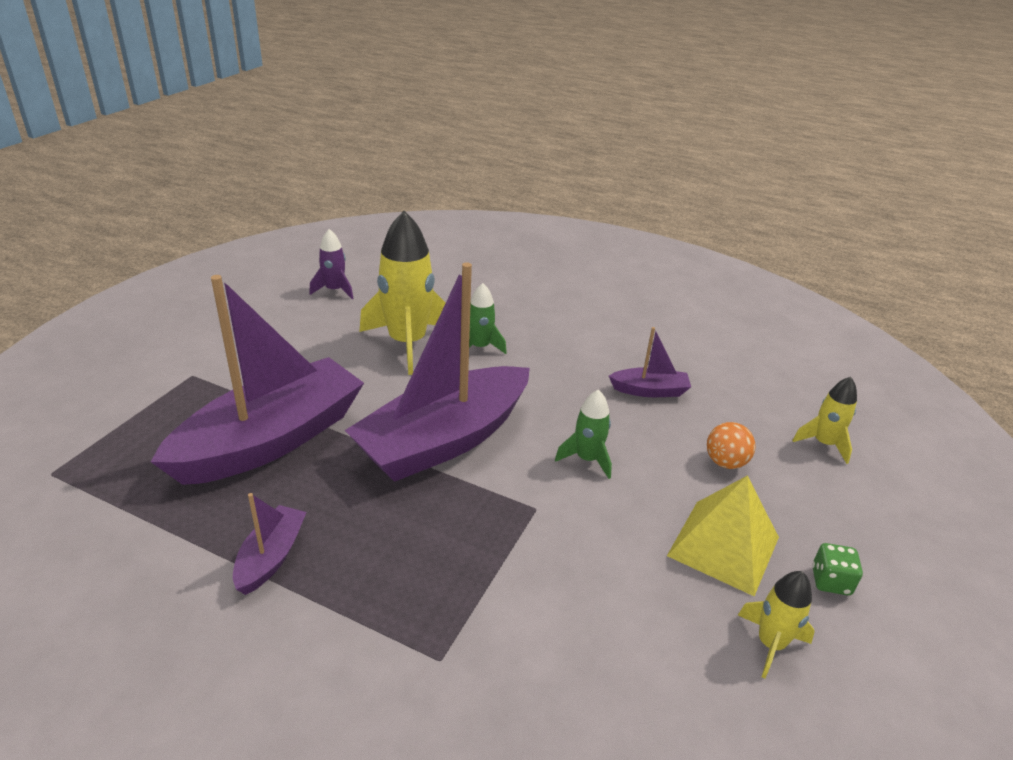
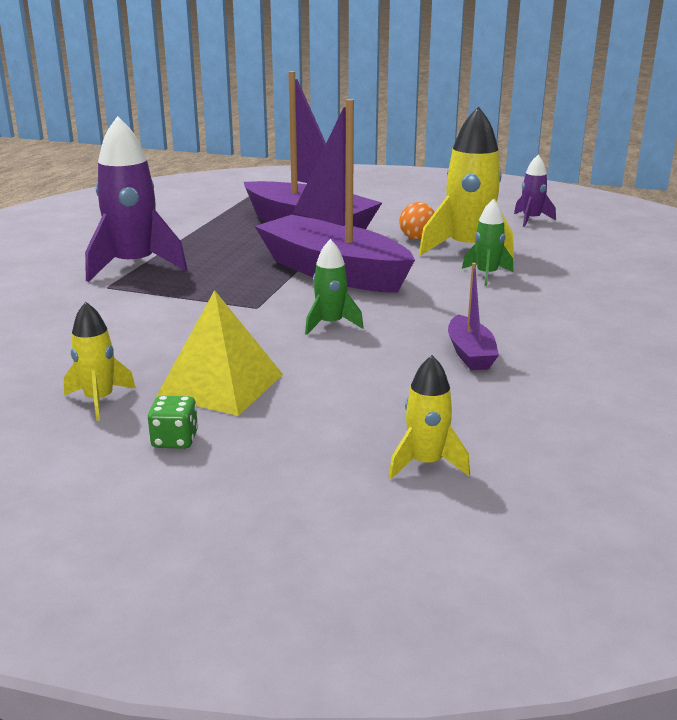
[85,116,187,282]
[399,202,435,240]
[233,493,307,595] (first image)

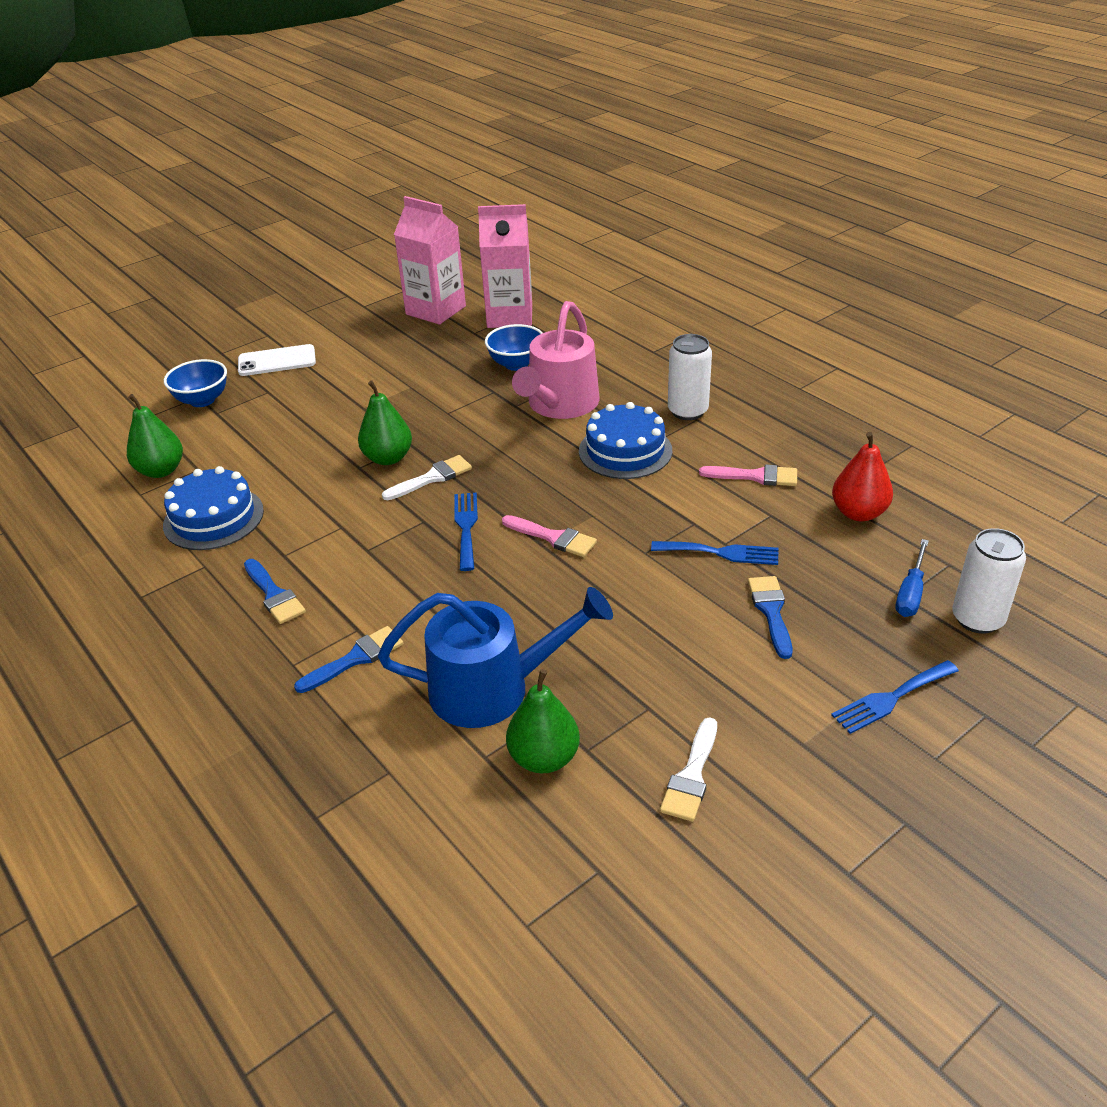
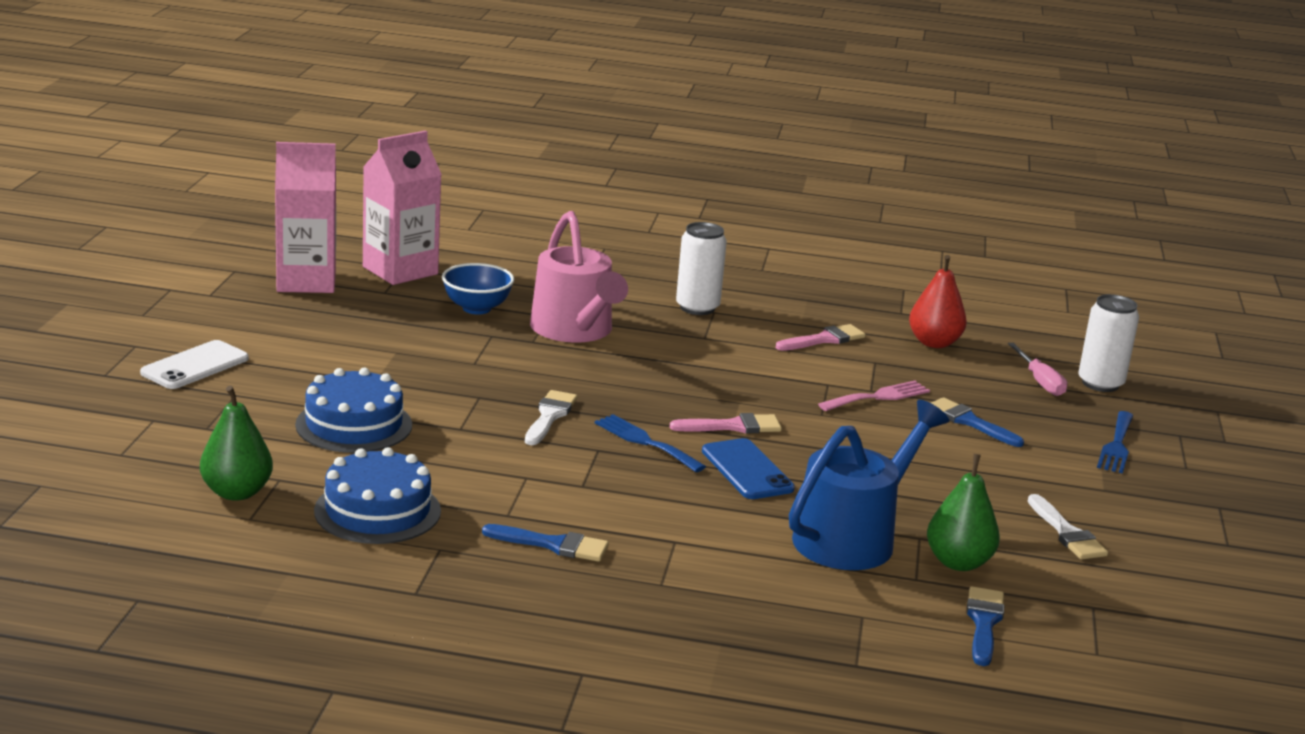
[295,367,412,453]
[702,438,795,499]
[818,381,930,411]
[967,586,1004,666]
[1008,343,1067,396]
[164,359,227,407] (first image)
[358,381,412,465] (first image)

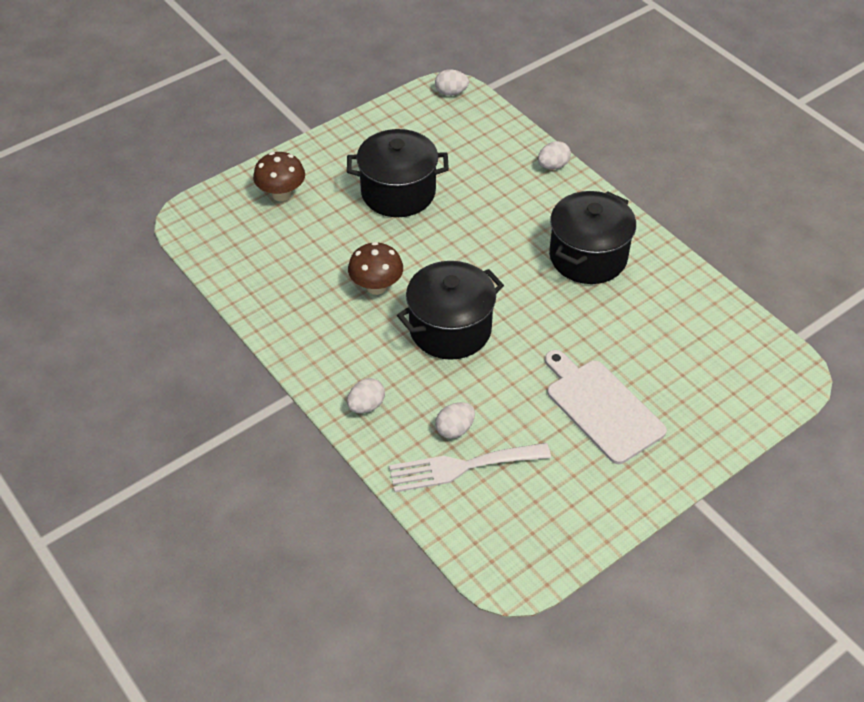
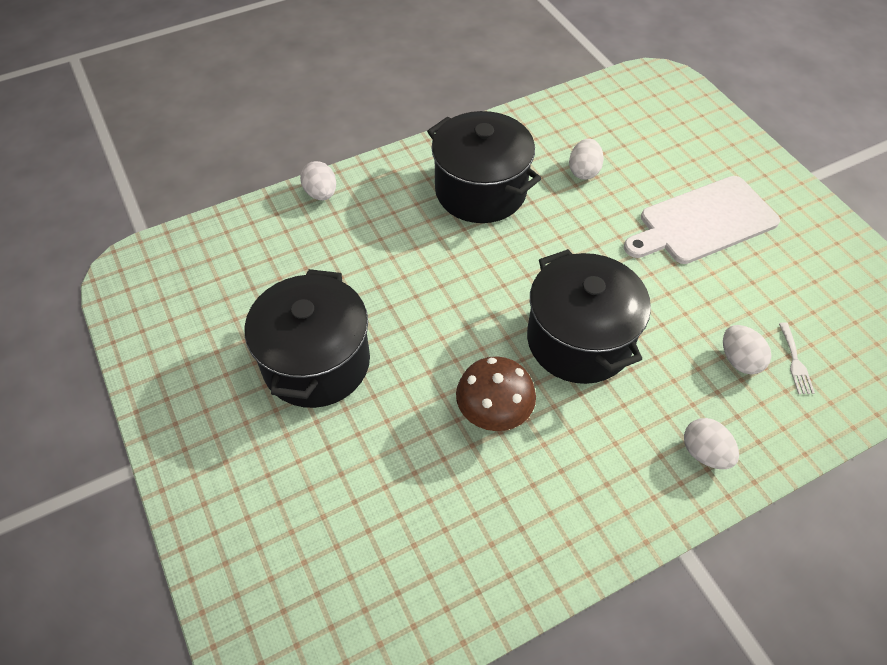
[569,138,604,180]
[779,322,815,394]
[253,152,305,201] (first image)

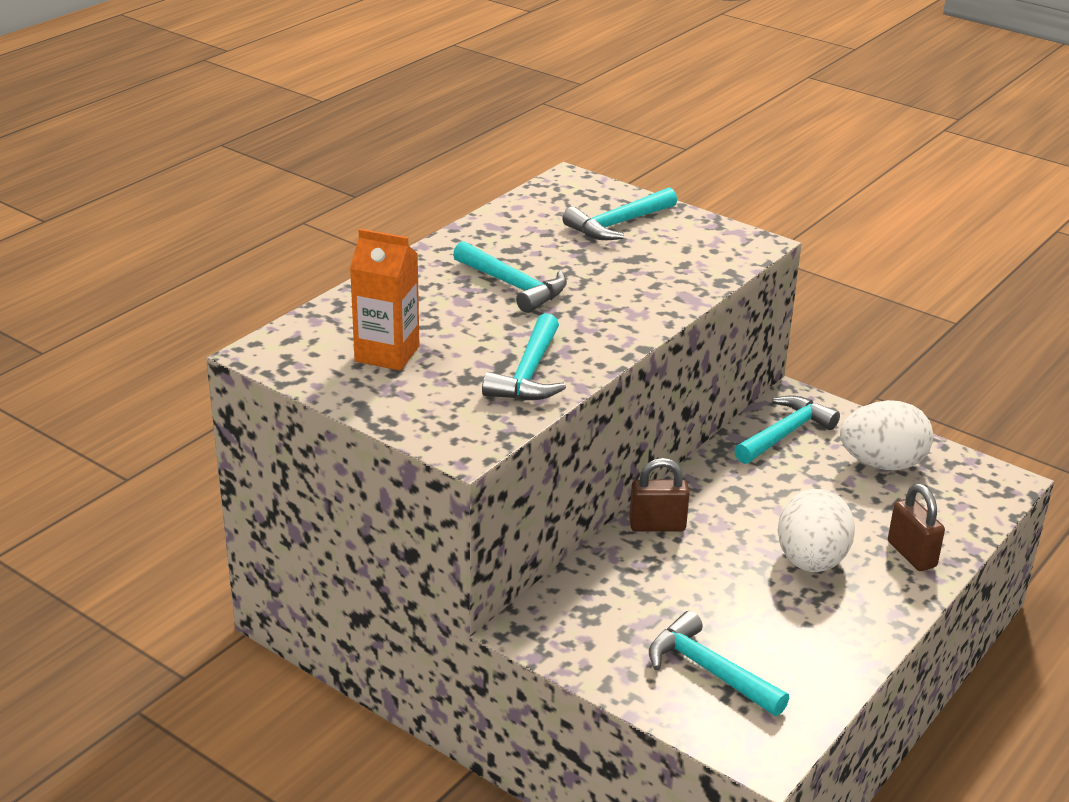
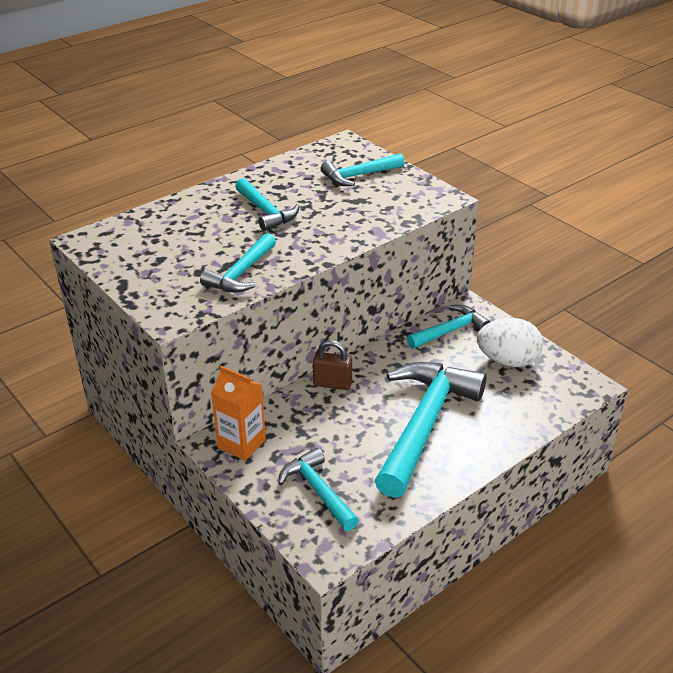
[211,366,266,461]
[375,362,487,498]
[888,484,945,571] (first image)

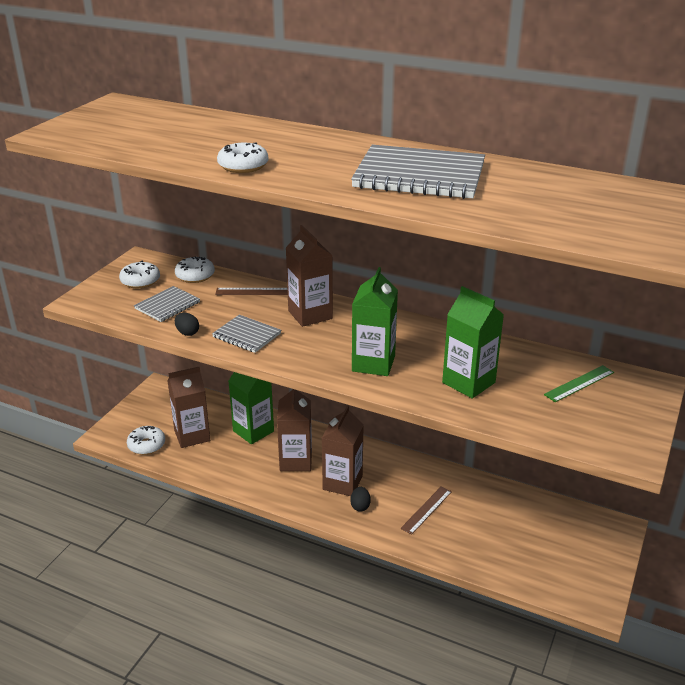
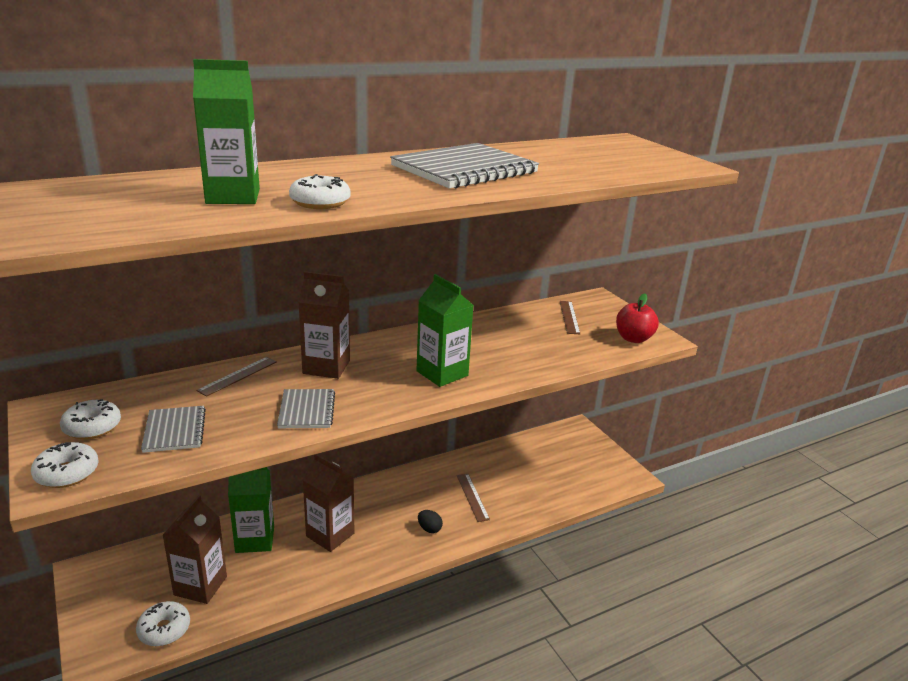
[31,442,99,488]
[193,59,260,204]
[277,389,335,428]
[560,301,580,334]
[616,293,659,343]
[175,313,199,336] (first image)
[322,405,364,496] (first image)

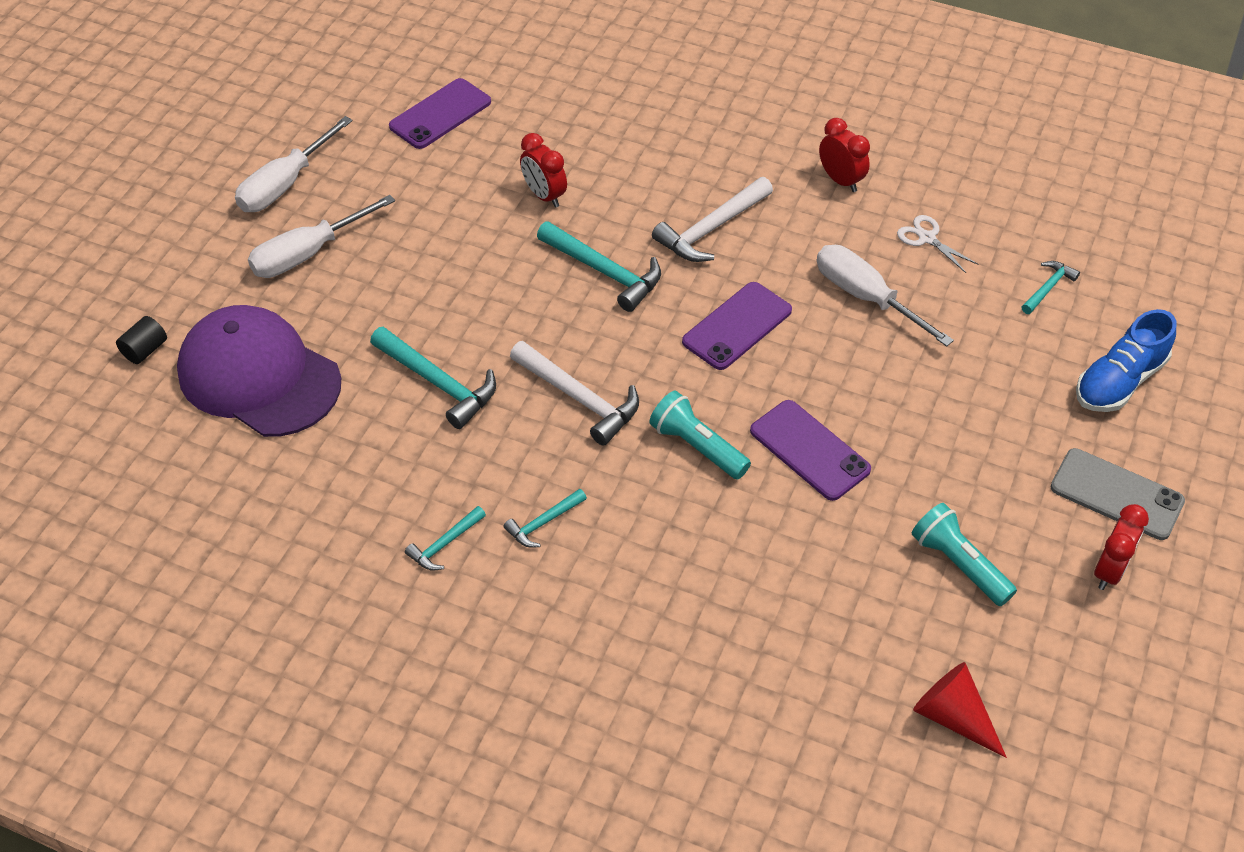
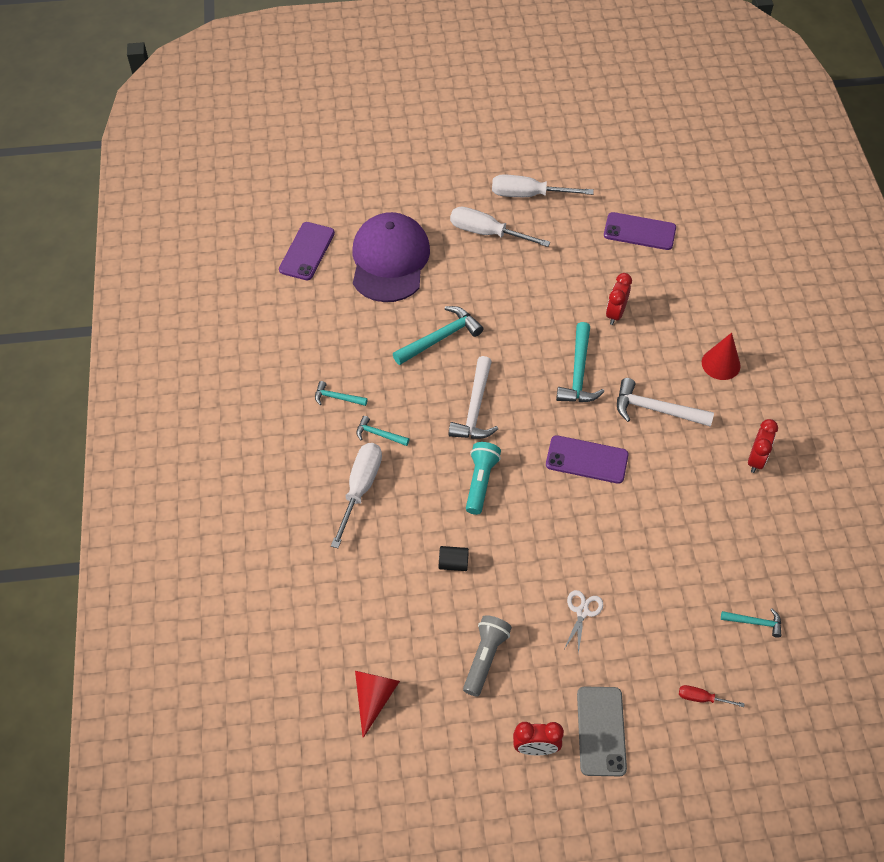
[279,222,335,280]
[331,443,382,548]
[393,306,483,365]
[439,546,469,571]
[463,615,512,697]
[564,590,603,654]
[679,685,745,707]
[702,333,740,380]

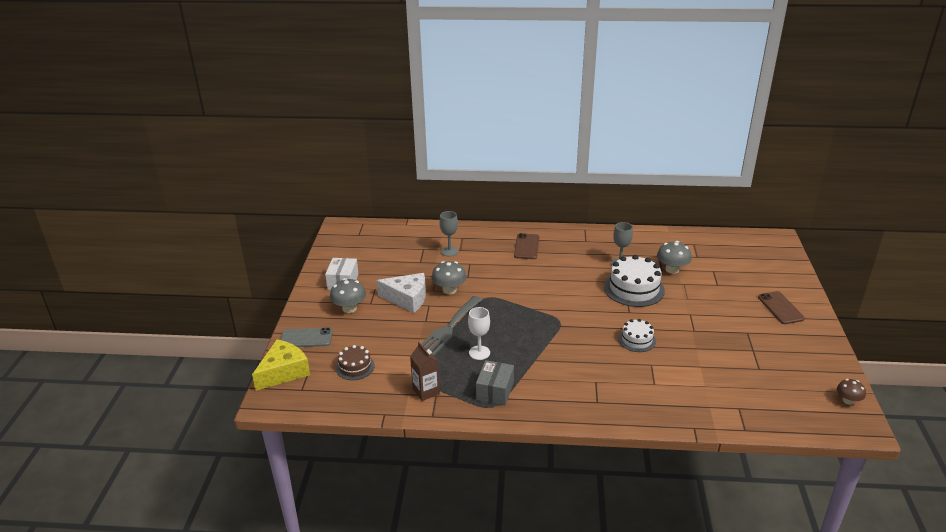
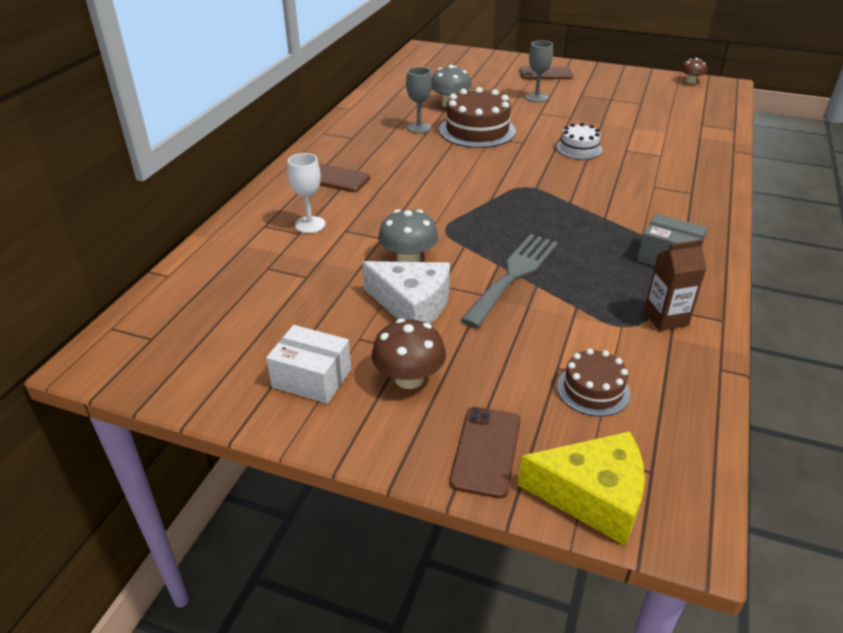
[288,153,325,233]
[362,261,450,324]
[372,318,446,389]
[439,87,516,148]
[450,407,521,499]
[461,234,558,328]
[518,431,645,546]
[525,40,553,102]

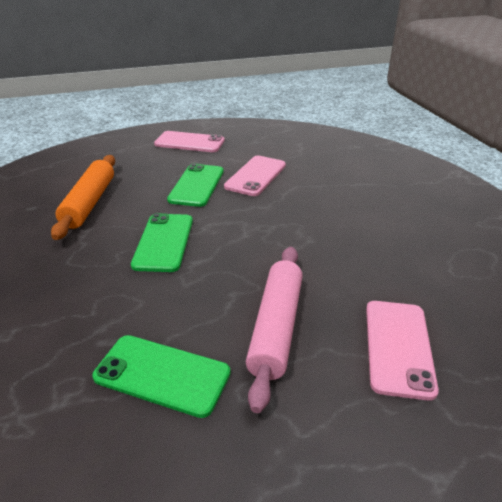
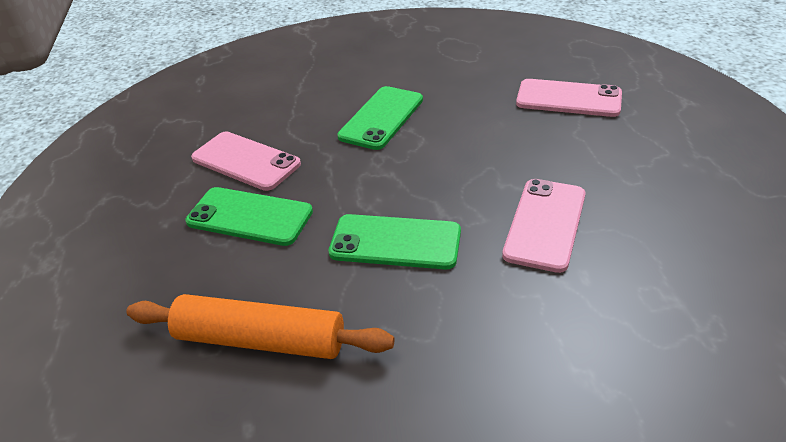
[337,86,423,150]
[502,179,586,273]
[246,247,303,413] (first image)

